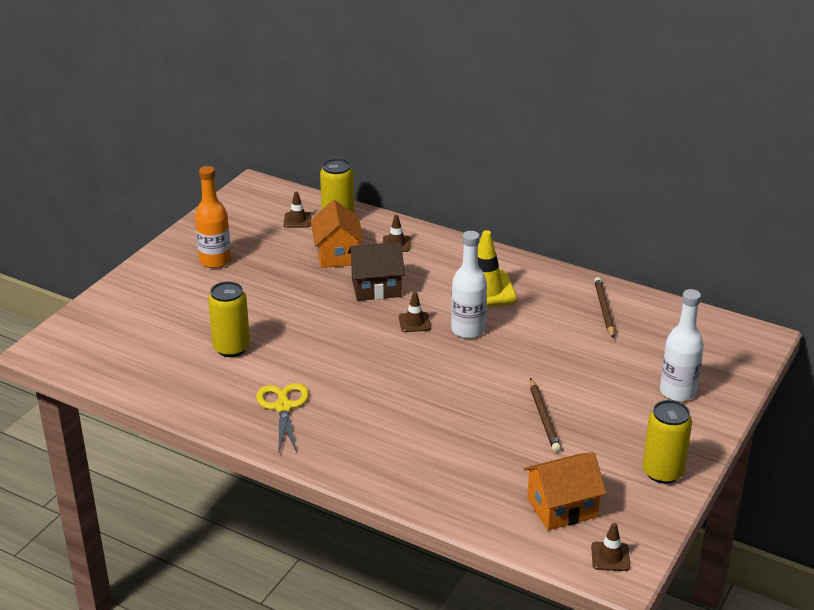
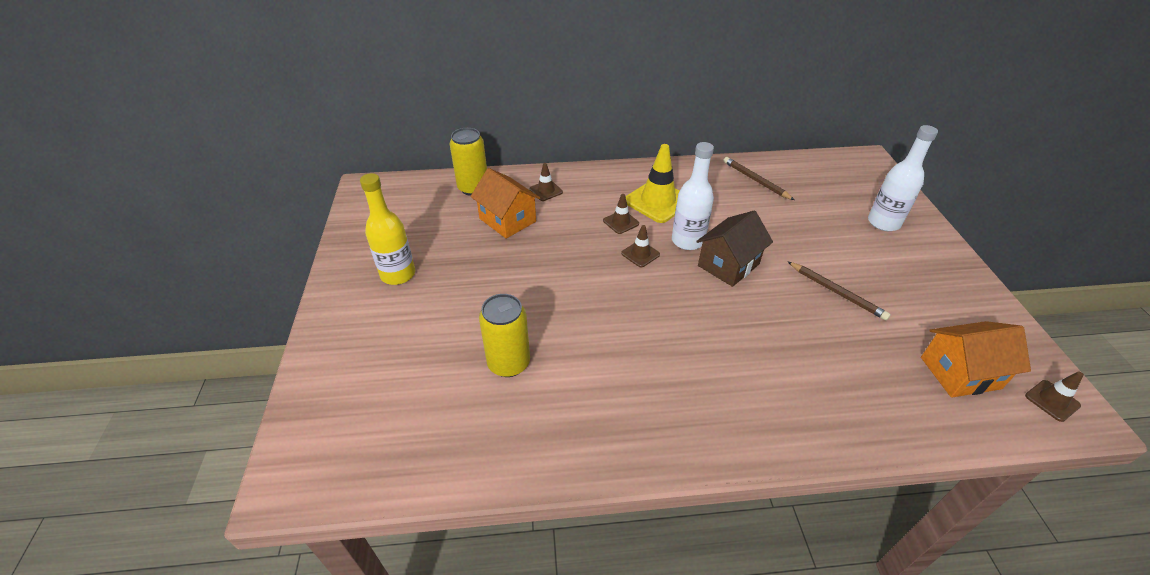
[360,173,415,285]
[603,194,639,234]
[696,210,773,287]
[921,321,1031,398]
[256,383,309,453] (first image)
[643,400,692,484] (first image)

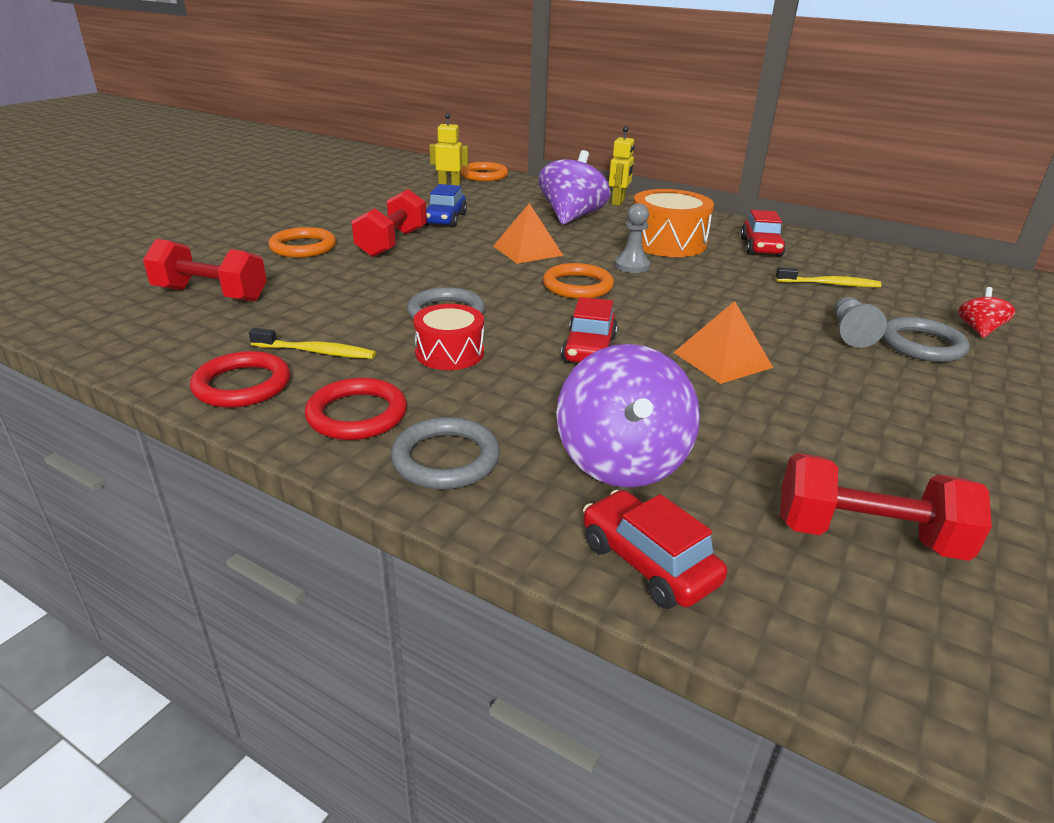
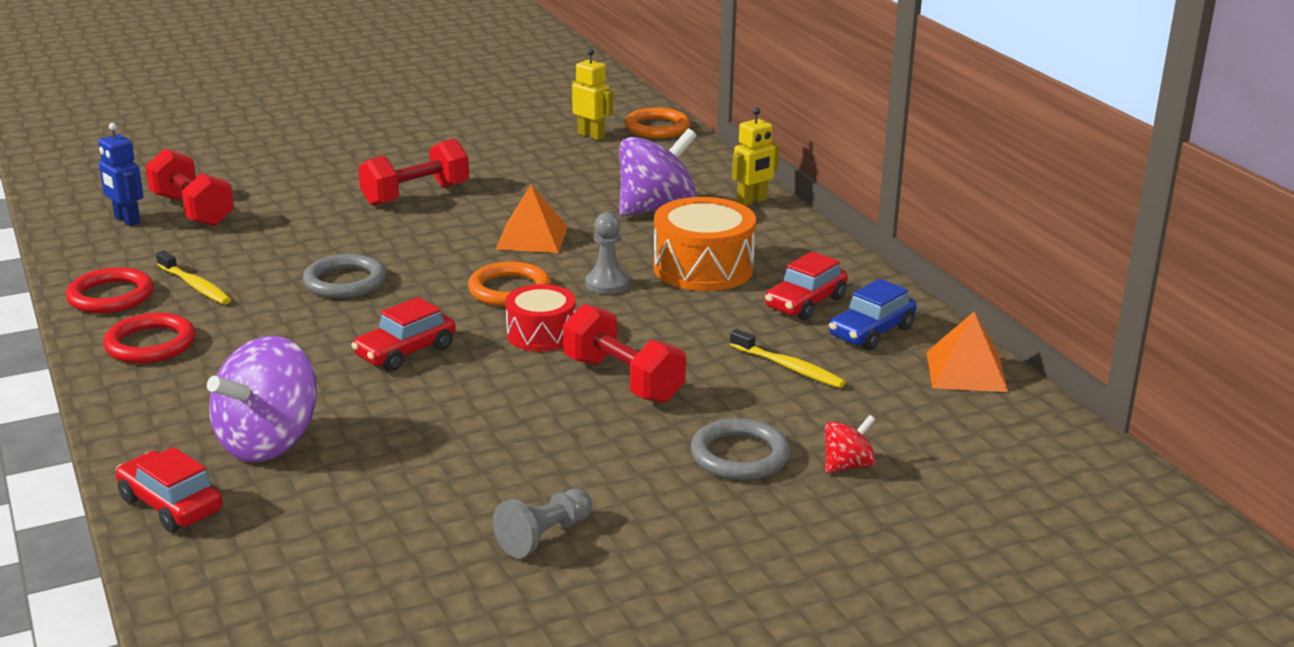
[98,123,143,226]
[115,447,223,532]
[493,489,592,558]
[505,284,576,351]
[563,304,686,403]
[829,279,917,350]
[927,312,1008,392]
[269,227,336,258] (first image)
[391,417,500,489] (first image)

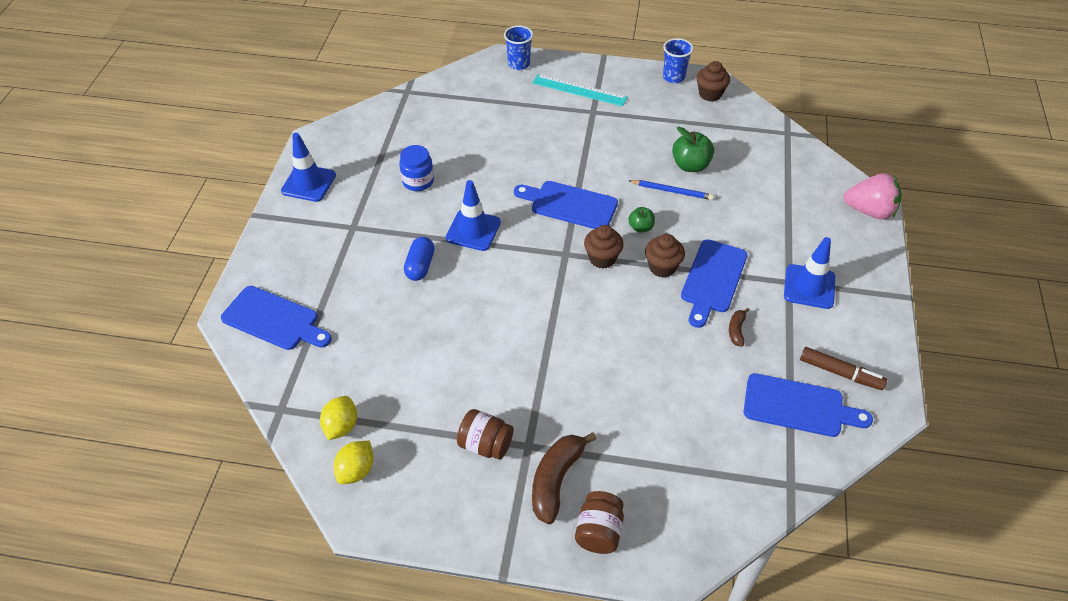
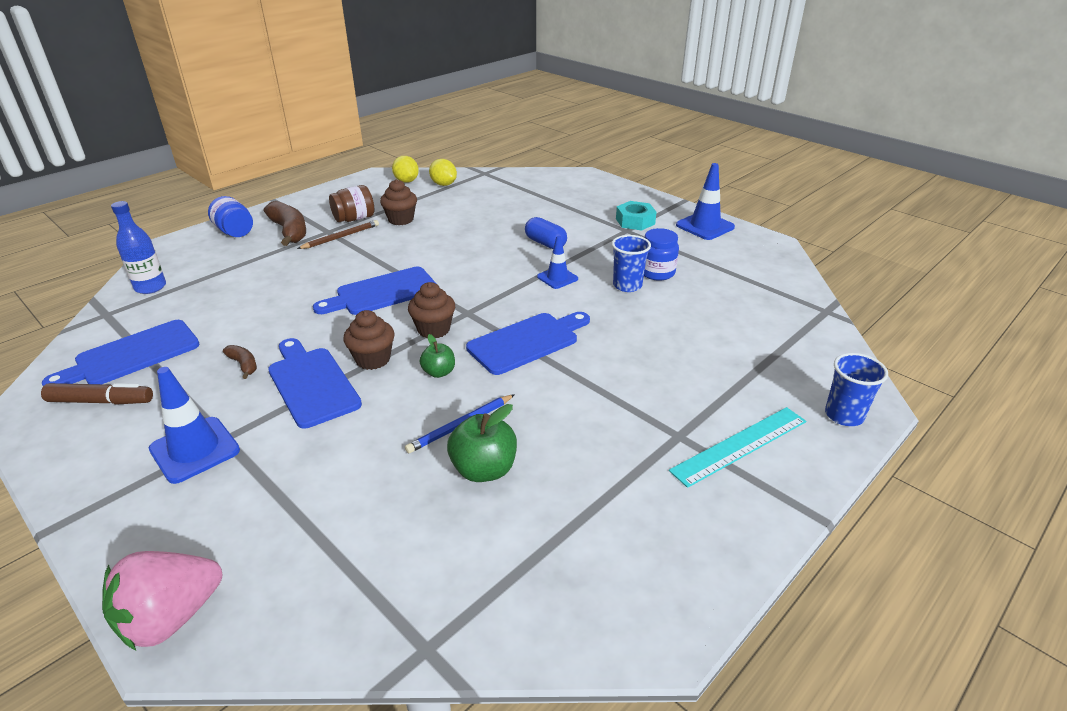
[41,383,153,405]
[111,201,166,294]
[208,196,253,237]
[297,220,379,249]
[313,267,436,315]
[380,179,417,225]
[537,235,578,289]
[612,235,651,292]
[616,201,656,230]

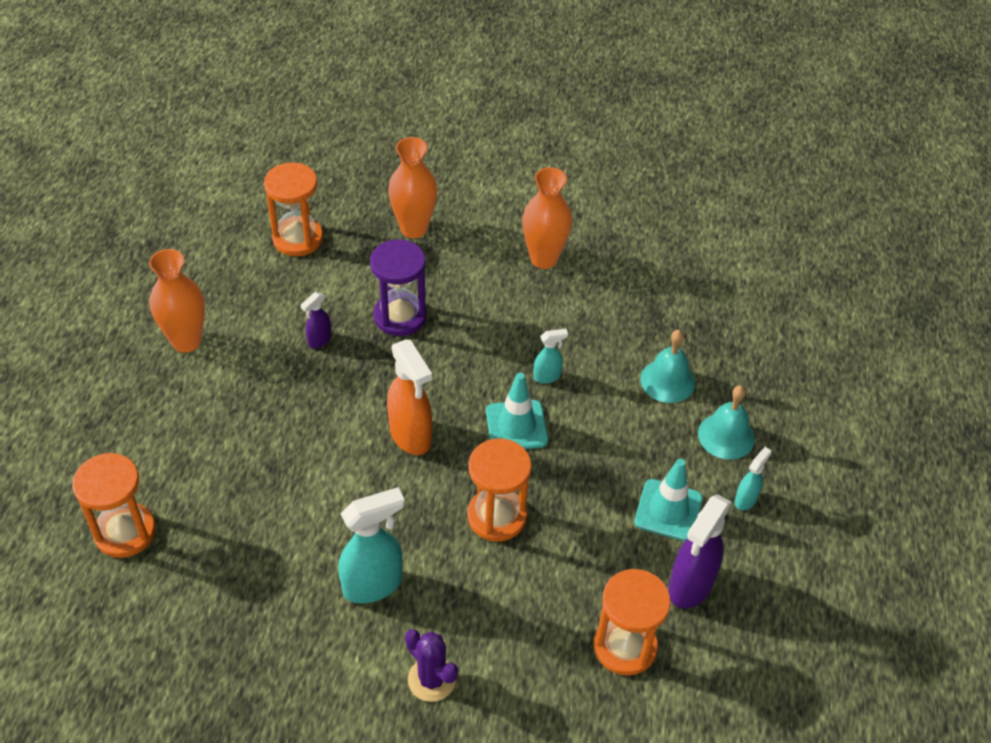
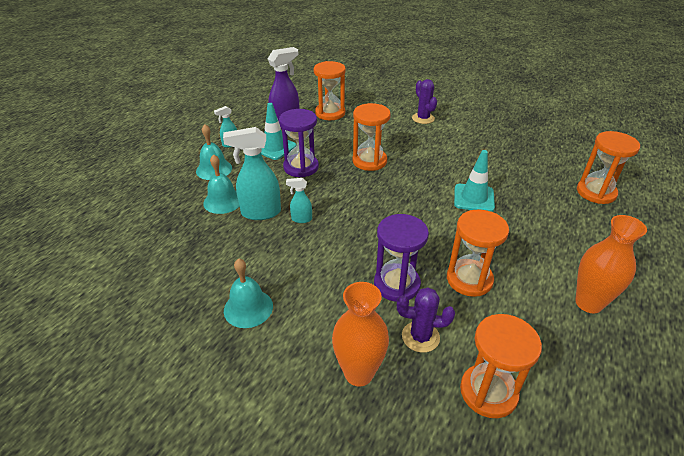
[223,127,281,220]
[224,259,273,328]
[279,109,319,177]
[397,287,455,353]
[447,209,509,297]
[454,150,495,212]
[387,339,432,455] (first image)

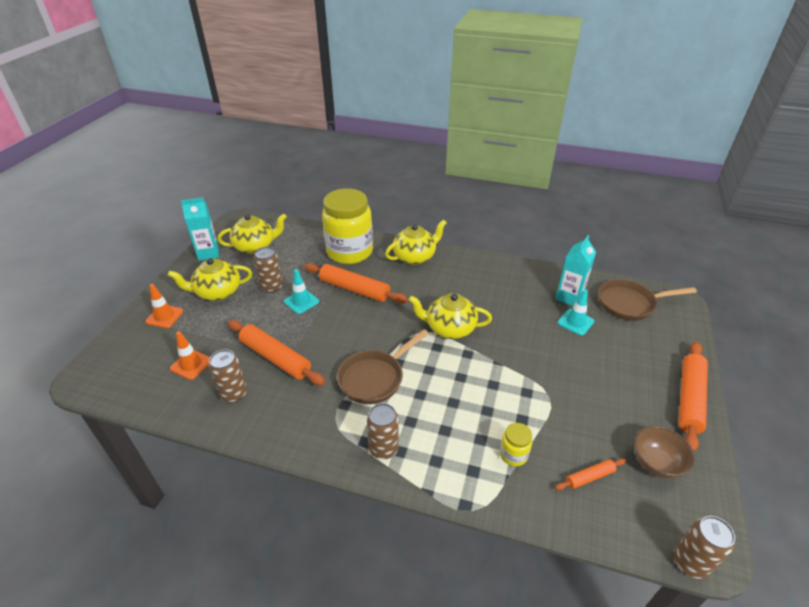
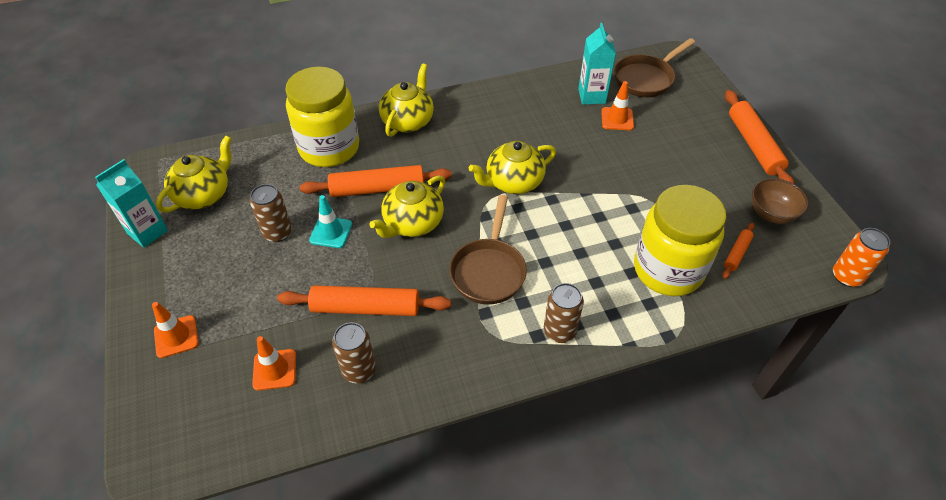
[369,175,445,238]
[601,81,634,130]
[634,185,726,296]
[833,228,890,287]

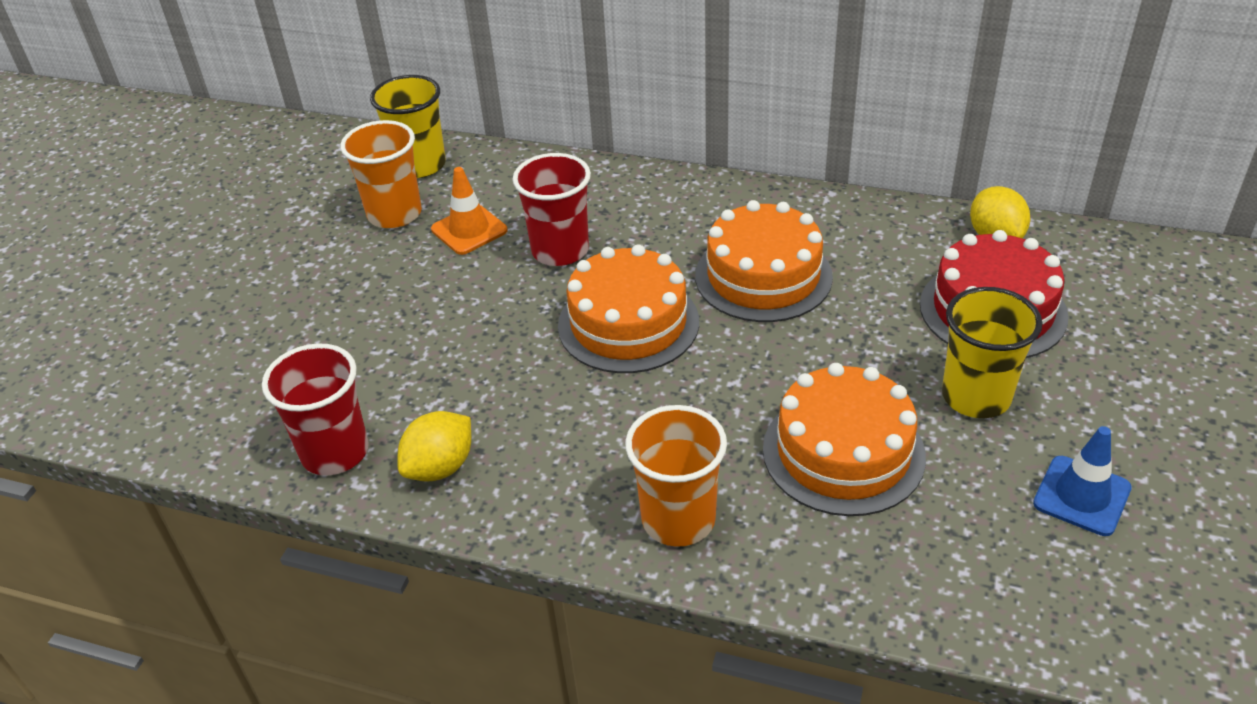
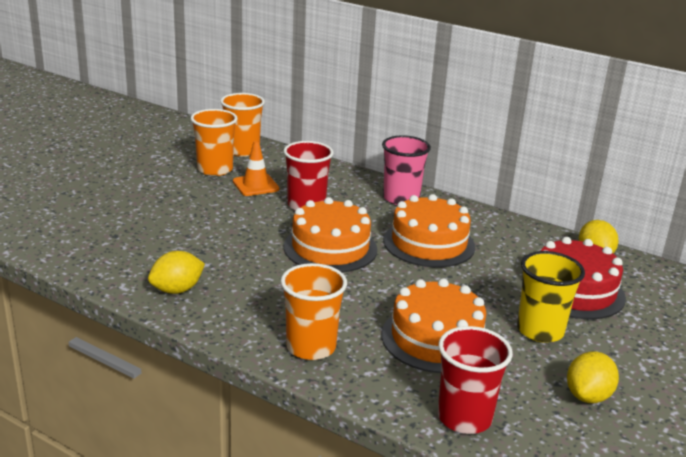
[220,93,265,157]
[382,135,431,205]
[438,326,513,434]
[567,351,619,403]

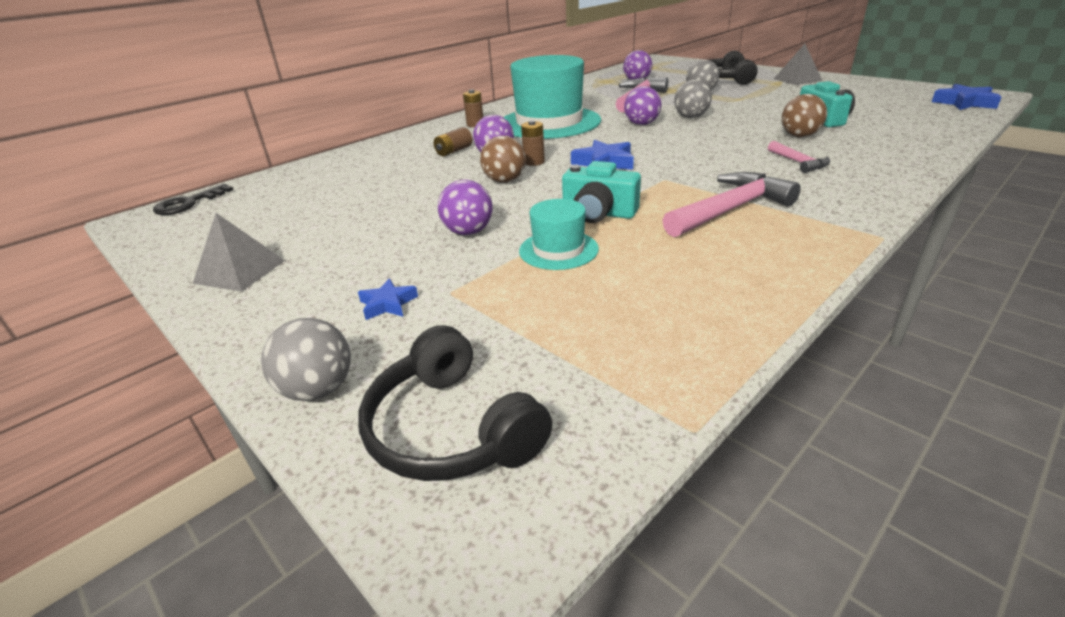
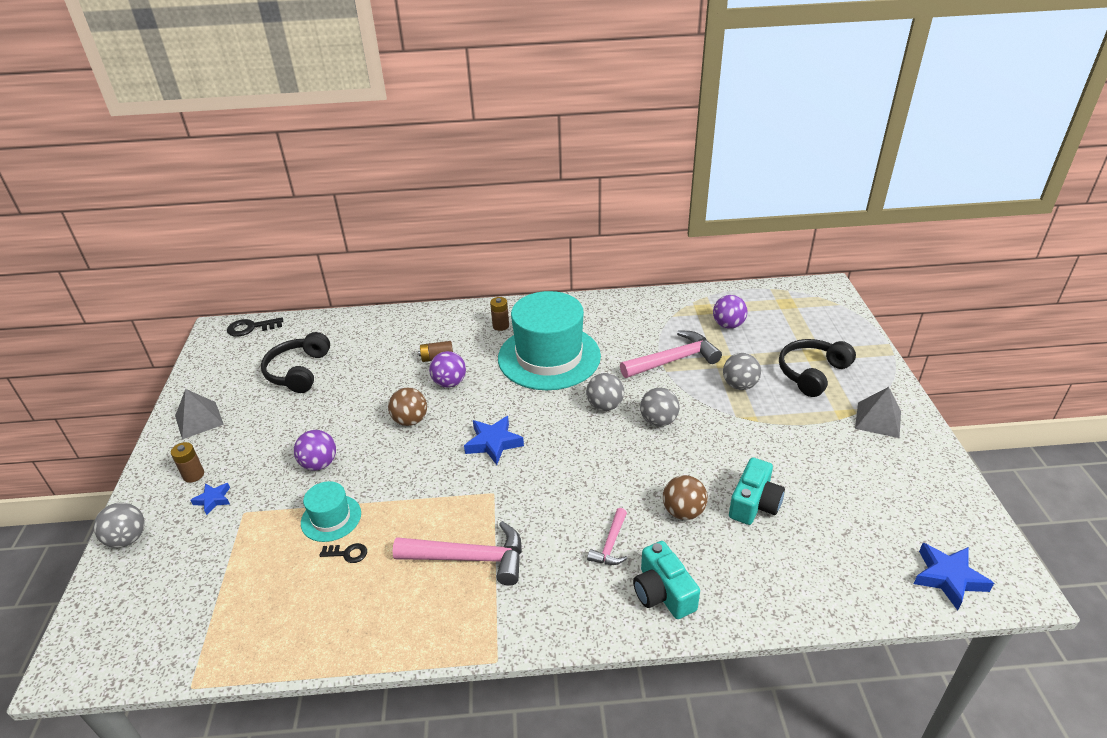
[171,442,204,483]
[261,332,330,393]
[319,543,367,563]
[586,373,624,411]
[633,541,700,619]

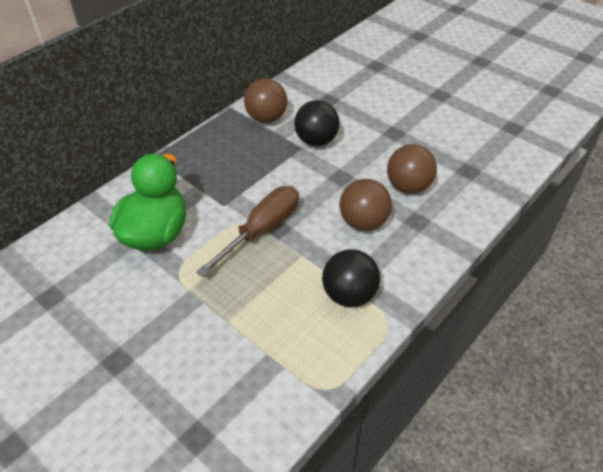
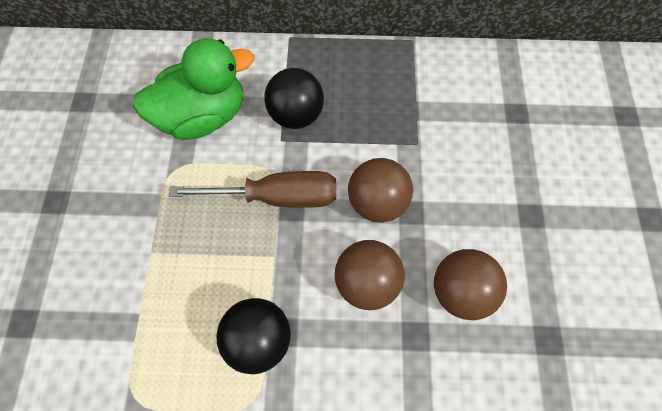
[264,68,324,129]
[348,158,413,223]

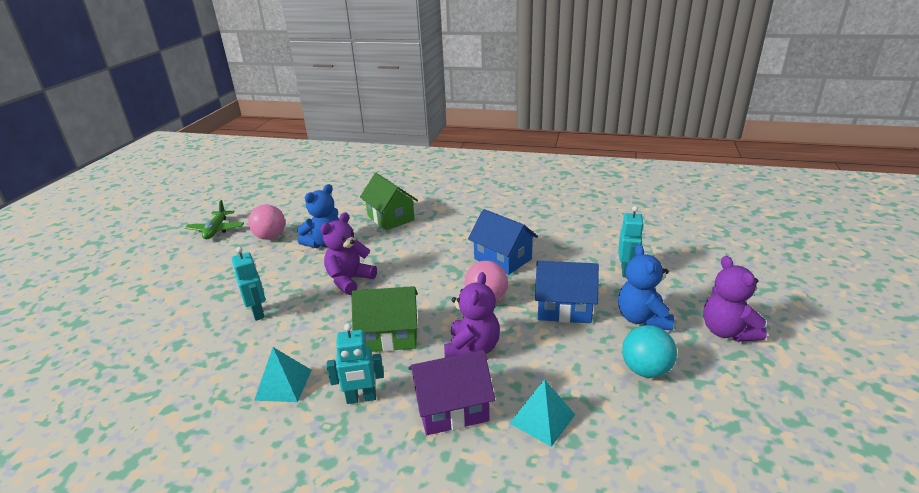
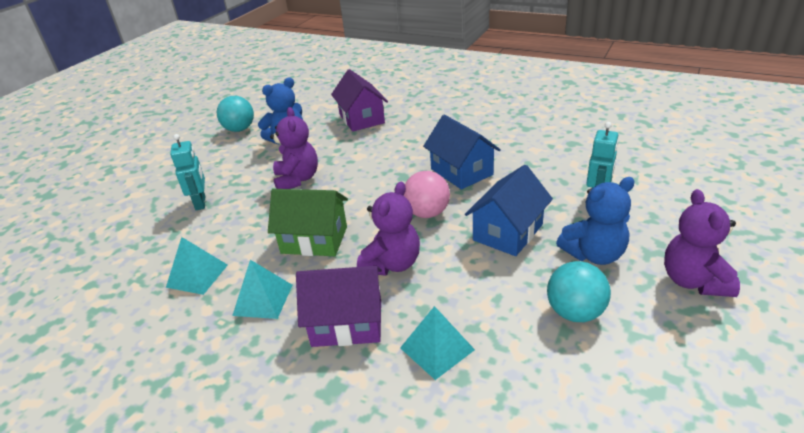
[217,96,254,132]
[232,260,292,319]
[270,107,318,189]
[331,69,388,132]
[465,165,553,256]
[556,177,635,265]
[185,200,244,239] (first image)

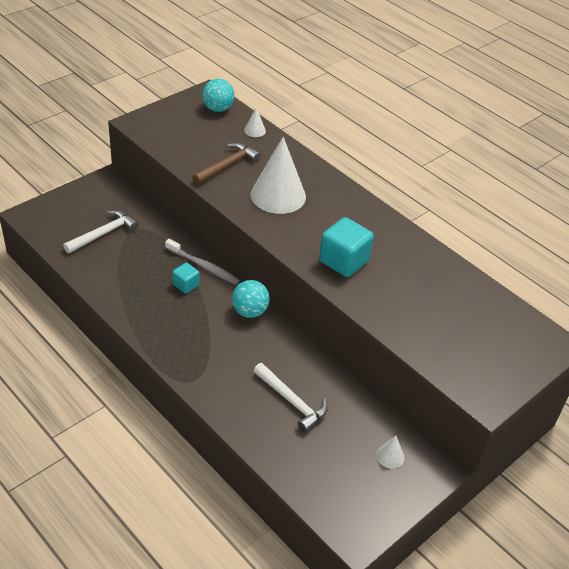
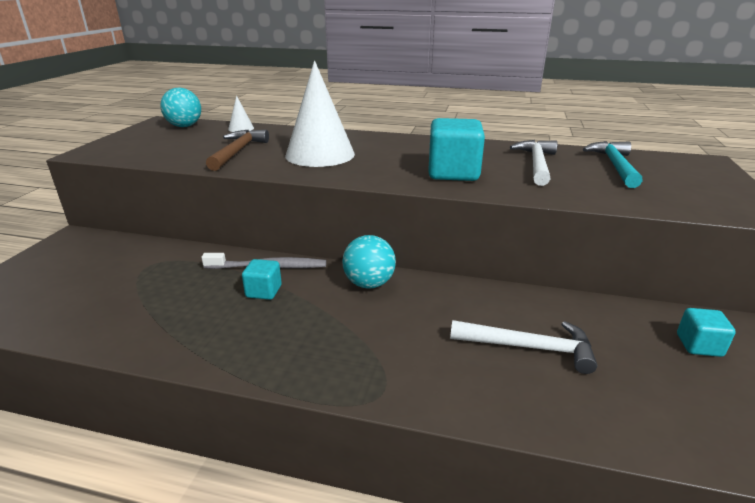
[510,140,558,186]
[583,141,643,188]
[677,308,736,357]

